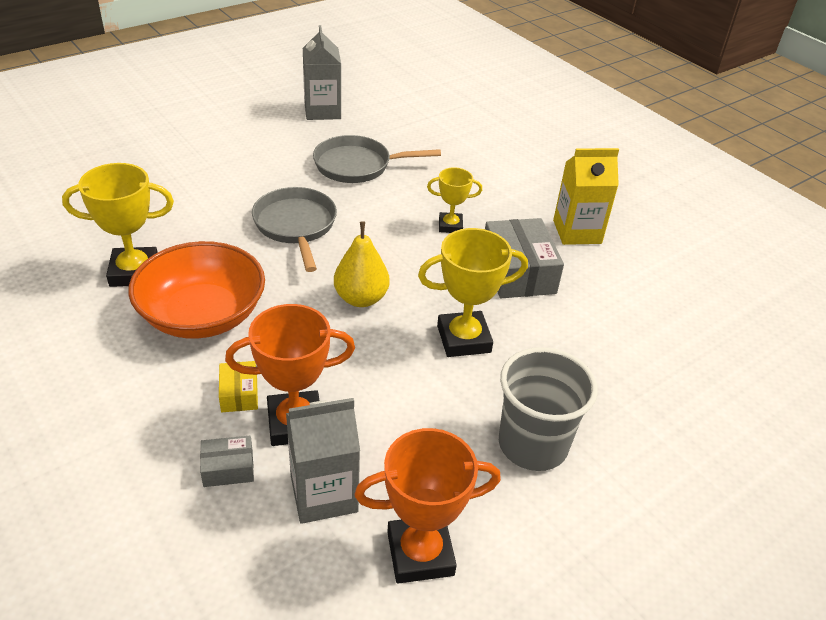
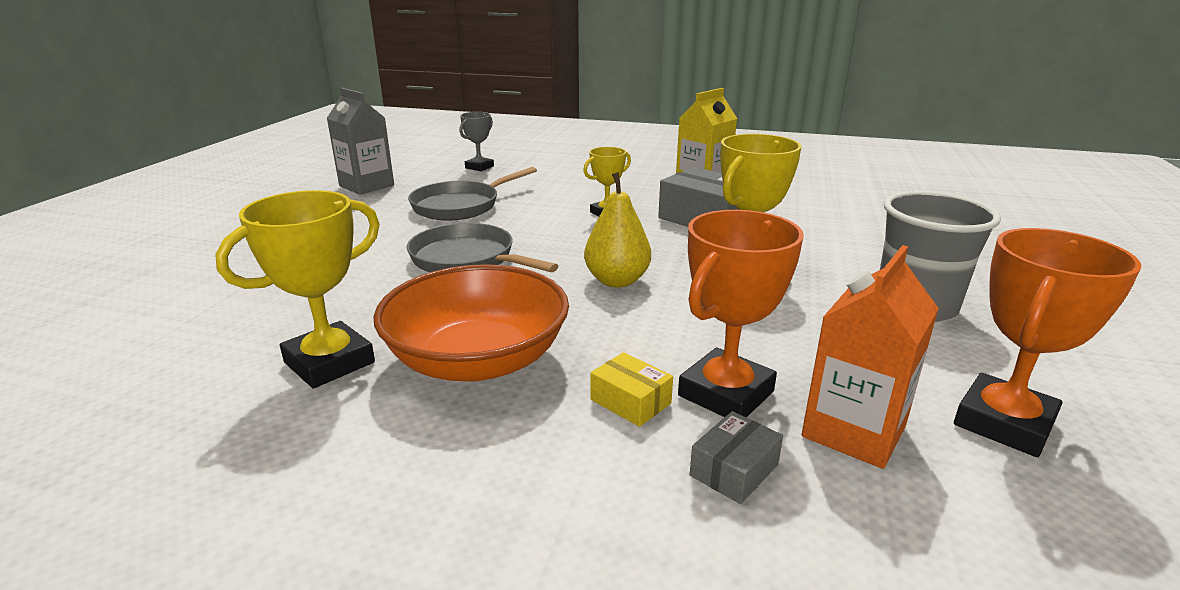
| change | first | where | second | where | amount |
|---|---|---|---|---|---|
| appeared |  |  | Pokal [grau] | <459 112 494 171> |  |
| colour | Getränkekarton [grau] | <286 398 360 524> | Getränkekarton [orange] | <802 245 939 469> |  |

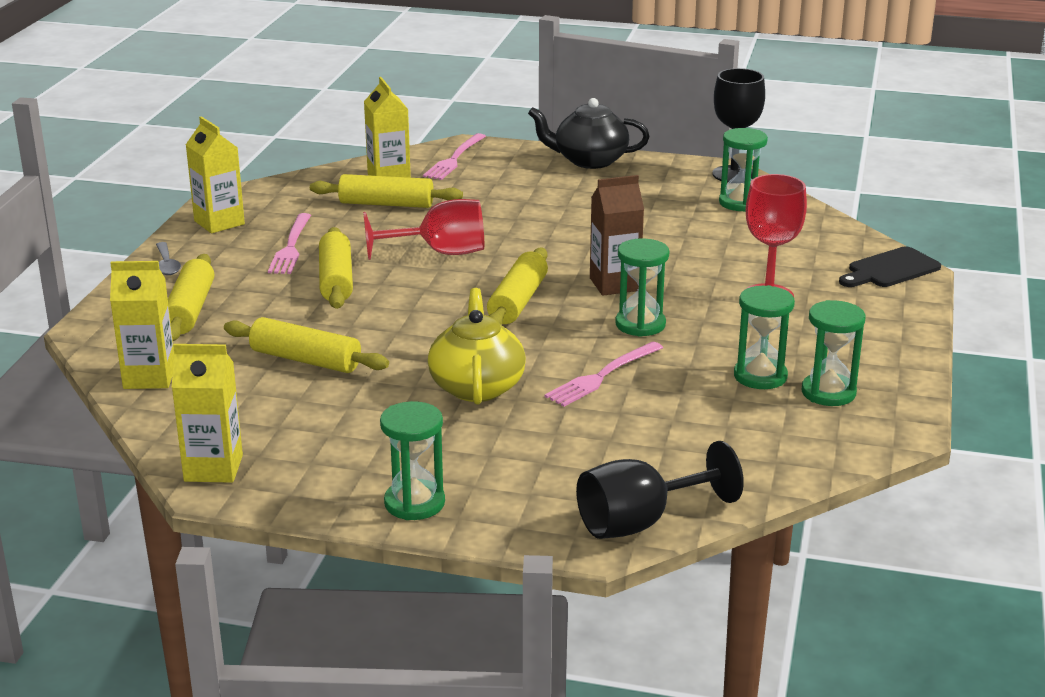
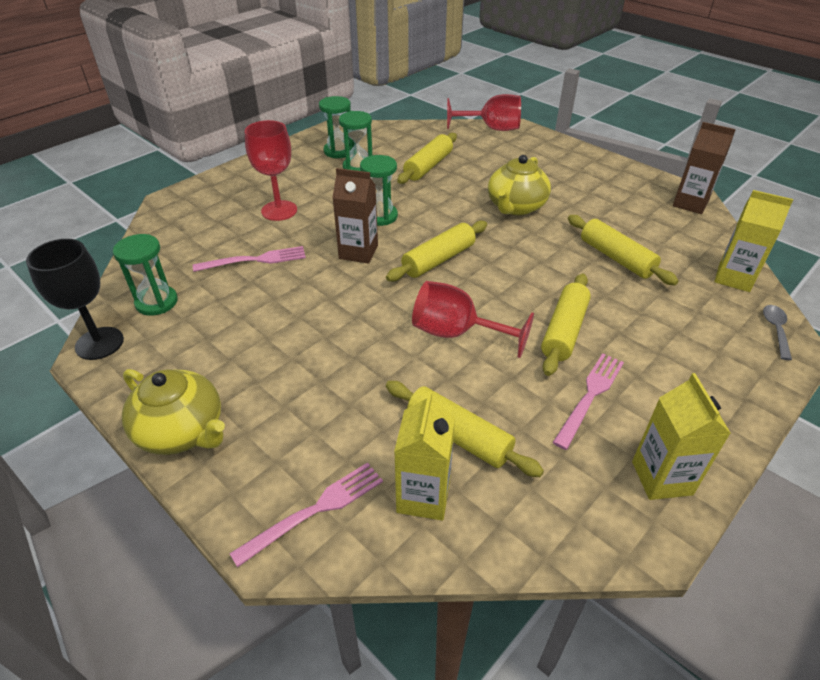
| change | first | where | second | where | amount |
|---|---|---|---|---|---|
| colour | Teekanne [schwarz] | <528 98 649 169> | Teekanne [gelb] | <122 369 225 455> |  |
| relocated | Gabel [rosa] | <544 341 663 407> |  | <193 246 306 272> |  |
| relocated | Nudelholz [gelb] | <168 254 214 341> |  | <397 133 457 184> |  |
| colour | Kelch [schwarz] | <576 441 744 539> | Kelch [rot] | <447 94 521 131> |  |
| colour | Getränkekarton [gelb] | <172 344 243 483> | Getränkekarton [braun] | <673 122 736 214> |  |
| relocated | Löffel [grau] | <156 242 181 275> |  | <763 305 792 360> |  |
| missing | Sanduhr [grün] | <380 401 445 520> |  |  |  |
| missing | Schneidebrett [schwarz] | <839 246 941 287> |  |  |  |

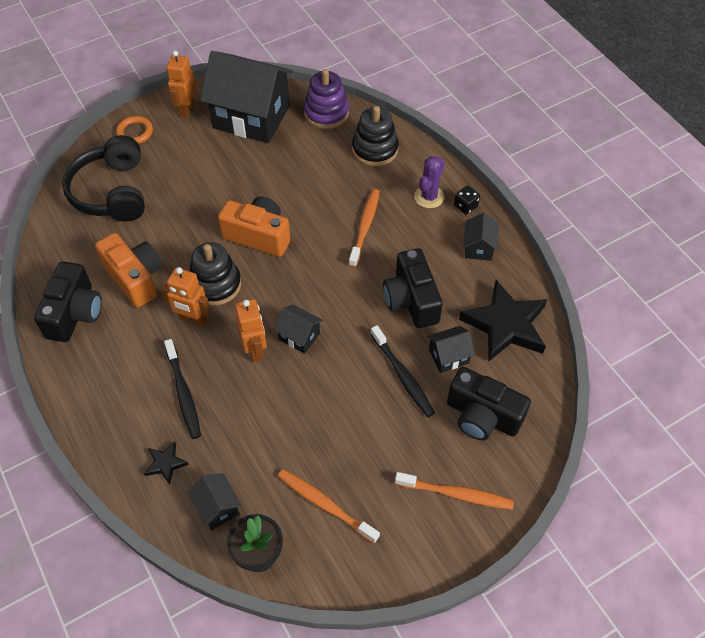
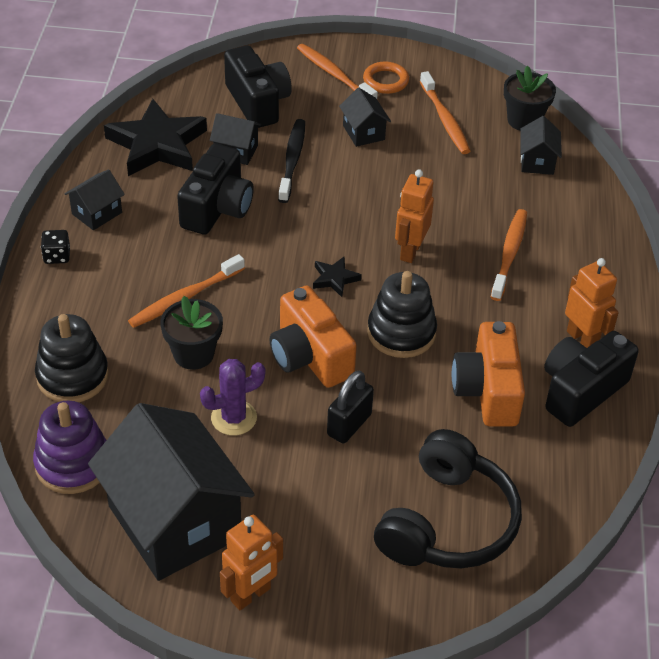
| change | first | where | second | where | amount |
|---|---|---|---|---|---|
| appeared |  |  | Blumentopf [schwarz] | <160 296 223 370> |  |
| relocated | Kaktus [lila] | <414 156 445 208> |  | <200 359 265 435> |  |
| relocated | Stern [schwarz] | <144 441 189 485> |  | <313 256 362 297> |  |
| appeared |  |  | Vorhängeschloss [schwarz] | <327 371 374 443> |  |
| relocated | Haus [schwarz] | <274 304 323 354> |  | <339 88 391 147> |  |
| relocated | Ring [orange] | <116 116 153 144> |  | <363 61 409 94> |  |
| colour | Zahnbürste [schwarz] | <164 339 201 439> | Zahnbürste [orange] | <491 209 527 301> |  |
| relocated | Roboter [orange] | <161 267 211 327> |  | <565 258 619 348> |  |

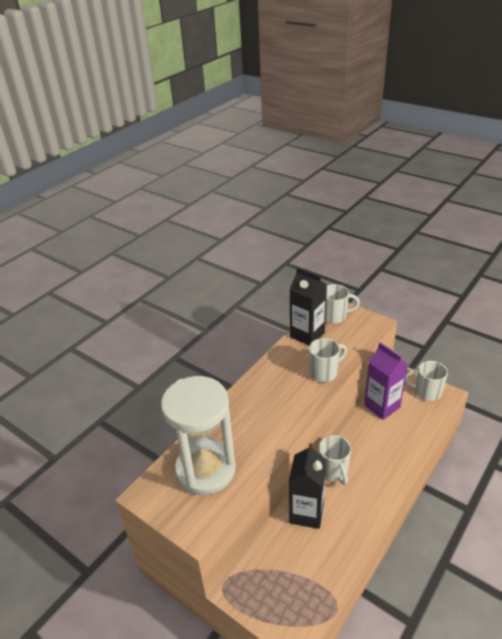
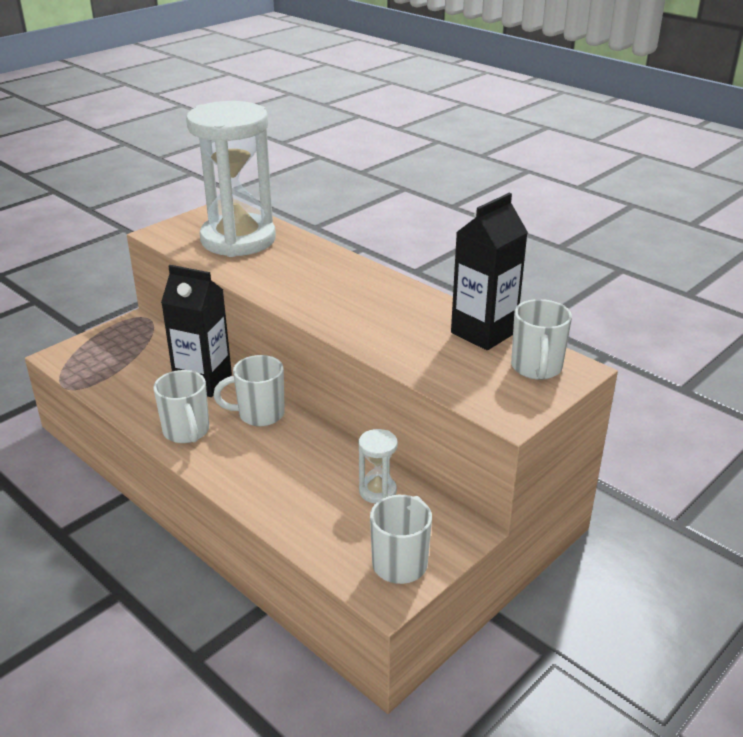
| change | first | where | second | where | amount |
|---|---|---|---|---|---|
| relocated | Tasse [weiß] | <309 338 347 382> |  | <153 370 209 443> |  |
| exchanged | Getränkekarton [lila] | <364 342 408 420> | Sanduhr [weiß] | <359 429 398 504> |  |

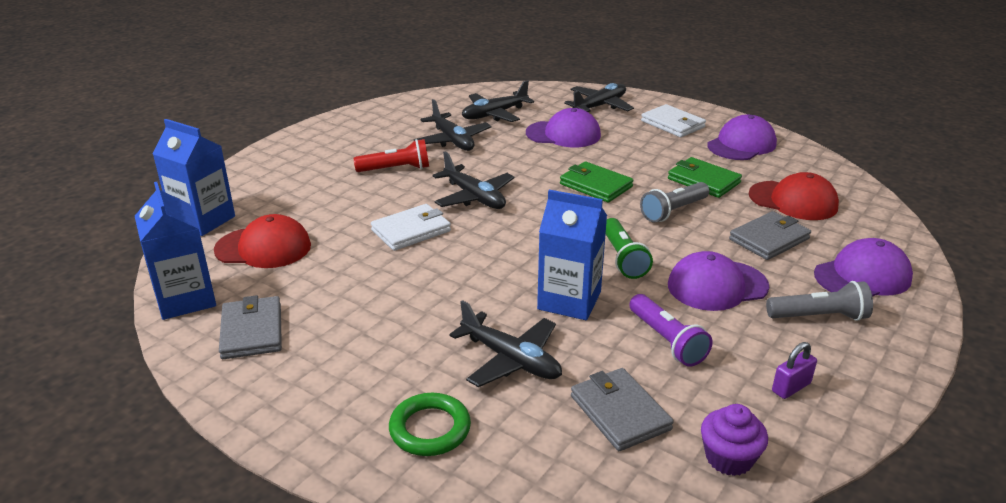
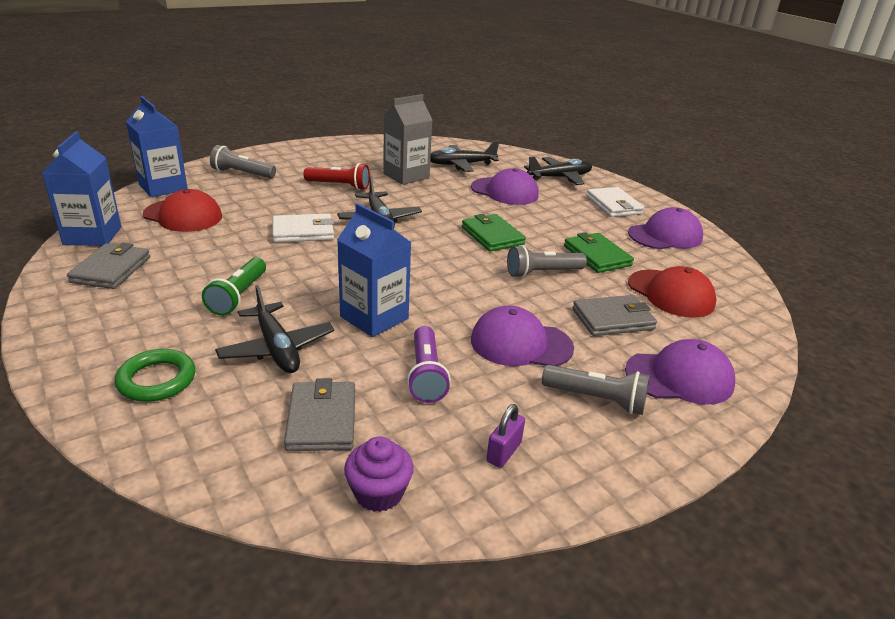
| change | first | where | second | where | amount |
|---|---|---|---|---|---|
| relocated | Taschenlampe [grün] | <606 218 653 279> |  | <202 258 266 316> |  |
| appeared |  |  | Taschenlampe [grau] | <210 145 276 178> |  |
| exchanged | Flugzeug [schwarz] | <414 99 491 151> | Getränkekarton [grau] | <383 94 432 185> |  |
| spun | Vorhängeschloss [lila] | <772 342 817 399> |  | <486 404 525 468> | 45 degrees counterclockwise |

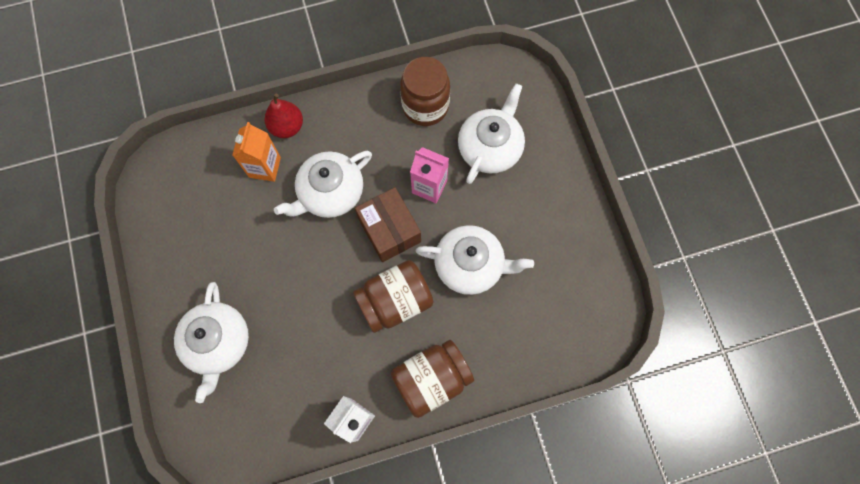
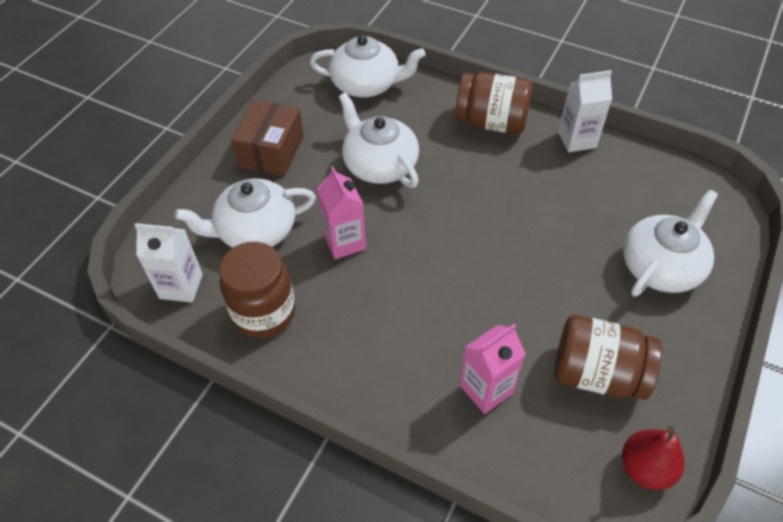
| change | first | where | second | where | amount |
|---|---|---|---|---|---|
| appeared |  |  | Getränkekarton [weiß] | <135 223 203 302> |  |
| relocated | Schachtel [braun] | <355 187 421 262> |  | <231 100 304 176> |  |
| relocated | Teekanne [weiß] | <274 151 372 218> |  | <310 35 426 97> |  |
| colour | Getränkekarton [orange] | <232 122 281 182> | Getränkekarton [rosa] | <460 324 526 414> |  |
| relocated | Einmachglas [braun] | <353 260 433 333> |  | <555 315 662 400> |  |
| relocated | Birne [rot] | <265 94 303 138> |  | <622 425 685 490> |  |

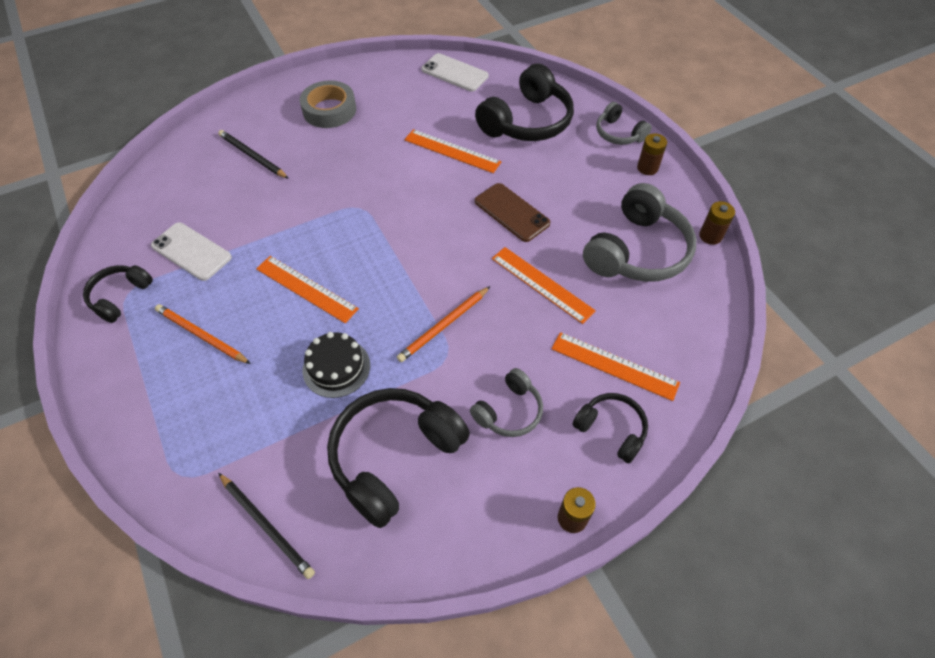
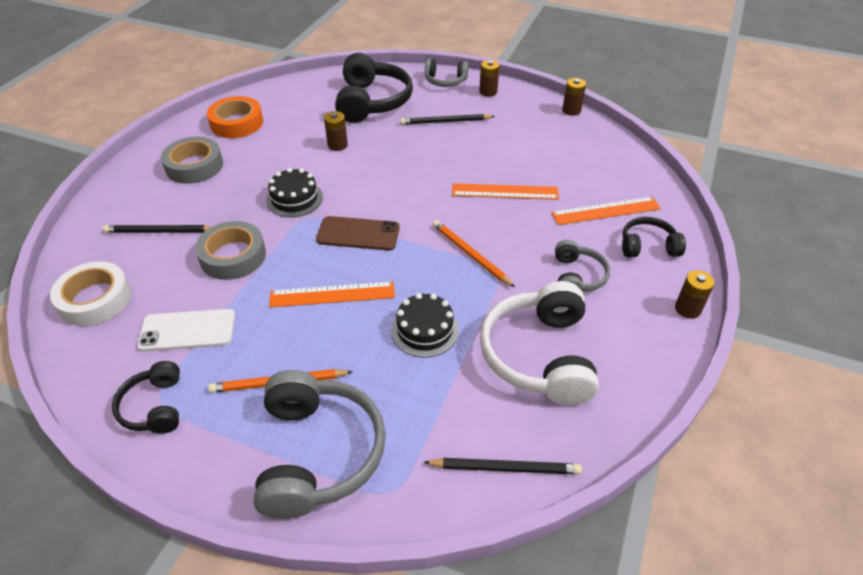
| change | first | where | second | where | amount |
|---|---|---|---|---|---|
| appeared |  |  | Klebeband [weiß] | <50 261 131 326> |  |
| appeared |  |  | Klebeband [grau] | <195 221 266 280> |  |
| appeared |  |  | Klebeband [orange] | <207 96 263 138> |  |
| relocated | Kopfhörer [grau] | <583 183 696 282> |  | <253 370 386 519> |  |
| appeared |  |  | Kuchen [schwarz] | <266 168 323 217> |  |
| relocated | Handy [braun] | <475 183 550 242> |  | <316 216 400 251> |  |
| exchanged | Lineal [orange] | <404 129 501 173> | Batterie [braun] | <324 111 348 151> |  |
| appeared |  |  | Bleistift [schwarz] | <400 114 495 125> |  |
| spun | Bleistift [orange] | <397 286 490 362> |  | <433 220 515 287> | 135 degrees clockwise |
| colour | Kopfhörer [schwarz] | <327 388 470 528> | Kopfhörer [weiß] | <480 281 599 405> |  |
| missing | Handy [weiß] | <422 53 489 91> |  |  |  |

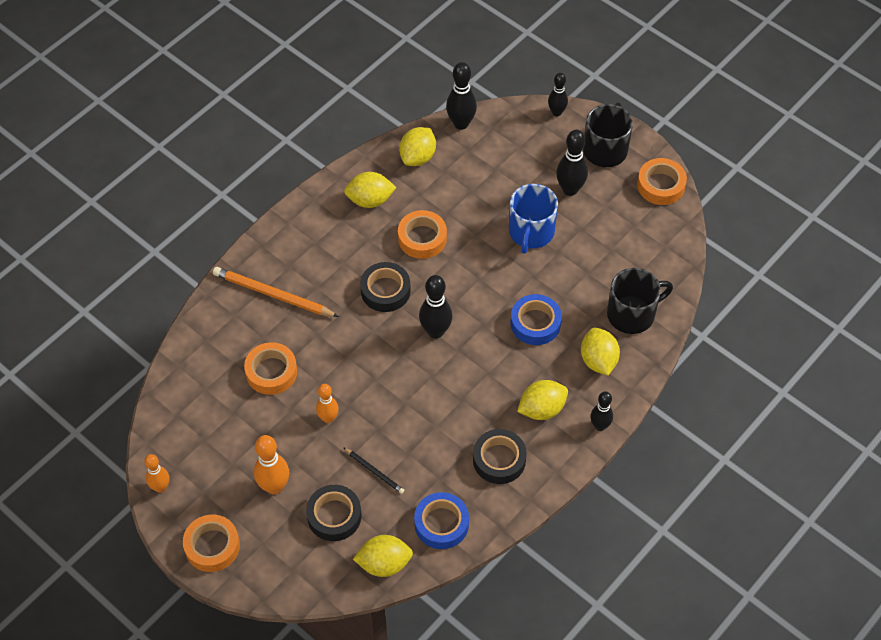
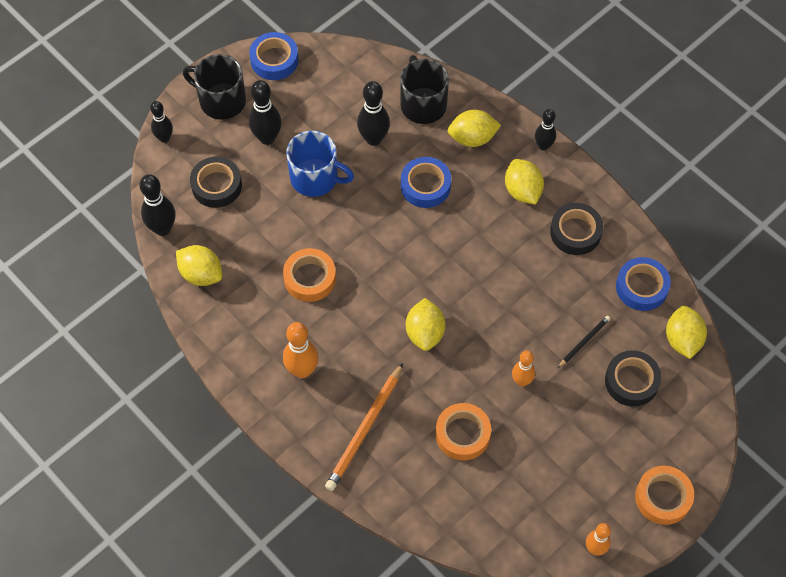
| change | first | where | second | where | amount |
|---|---|---|---|---|---|
| relocated | Klebeband [schwarz] | <360 262 411 312> |  | <190 157 242 208> |  |
| colour | Klebeband [orange] | <637 158 687 205> | Klebeband [blau] | <249 32 299 80> |  |
| relocated | Bowlingkegel [orange] | <254 435 289 495> |  | <283 322 319 378> |  |
| relocated | Bowlingkegel [schwarz] | <419 275 452 338> |  | <357 81 390 146> |  |
| relocated | Zitrone [gelb] | <344 172 396 208> |  | <406 298 445 351> |  |

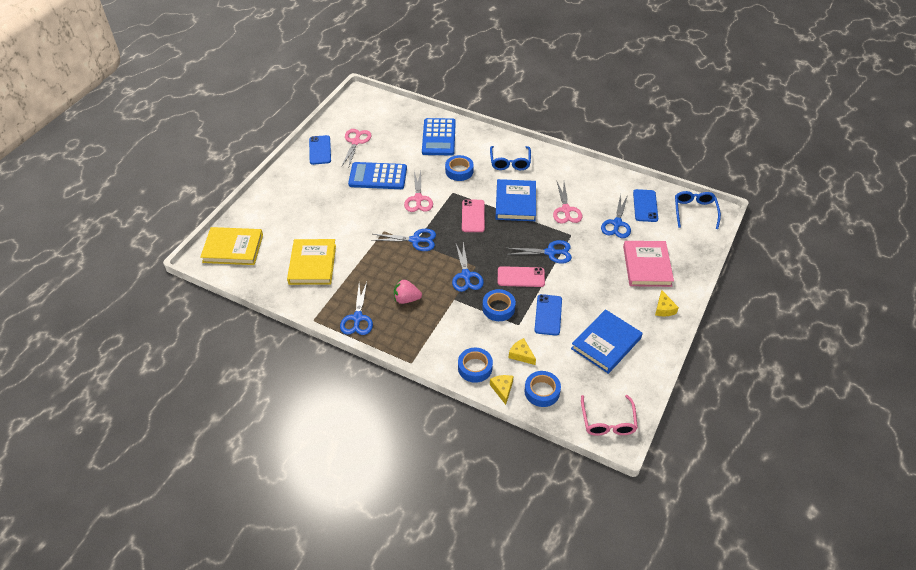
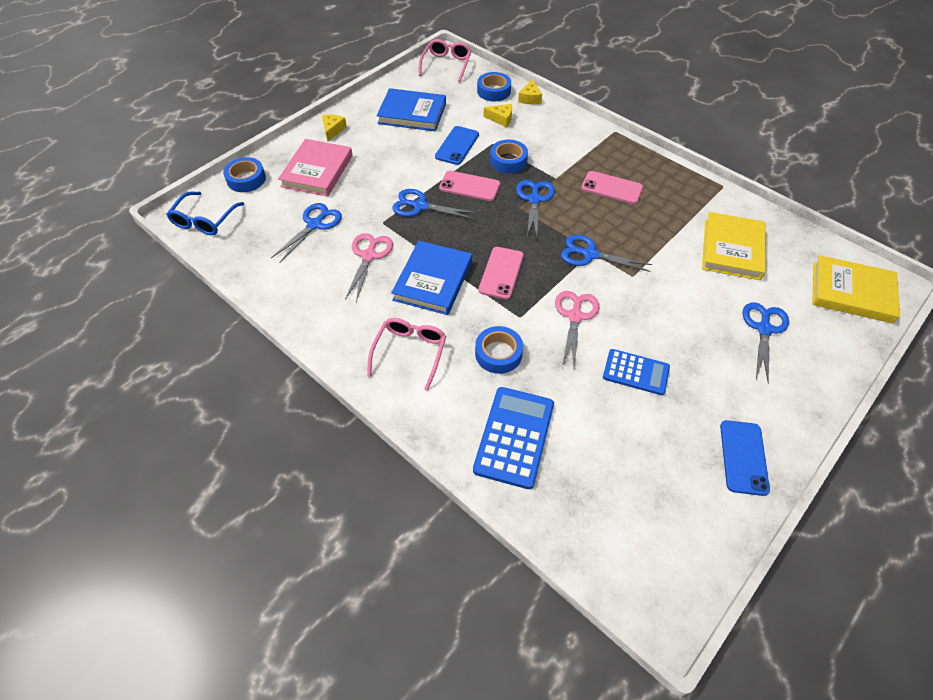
| change | first | where | second | where | amount |
|---|---|---|---|---|---|
| relocated | Klebeband [blau] | <458 347 493 383> |  | <223 157 266 192> |  |
| colour | Brille [blau] | <490 146 531 170> | Brille [rosa] | <367 318 446 391> |  |
| spun | Buch [blau] | <571 309 643 374> |  | <376 88 446 131> | 45 degrees clockwise |
| spun | Käse [gelb] | <509 338 536 365> |  | <484 104 512 127> | 45 degrees counterclockwise |
| exchanged | Erdbeere [rosa] | <394 280 422 304> | Handy [rosa] | <581 171 643 204> |  |
| size | Taschenrechner [blau] | <348 162 407 189> |  | <603 349 670 395> | x0.65 |
| relocated | Schere [blau] | <340 282 373 335> |  | <743 302 789 384> |  |
| missing | Schere [rosa] | <342 129 372 168> |  |  |  |
| missing | Handy [blau] | <633 189 658 222> |  |  |  |

